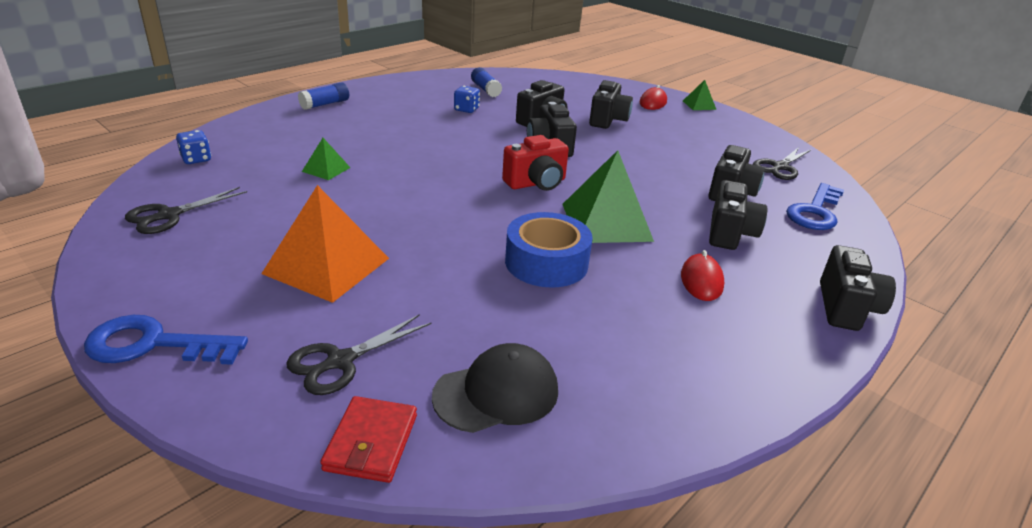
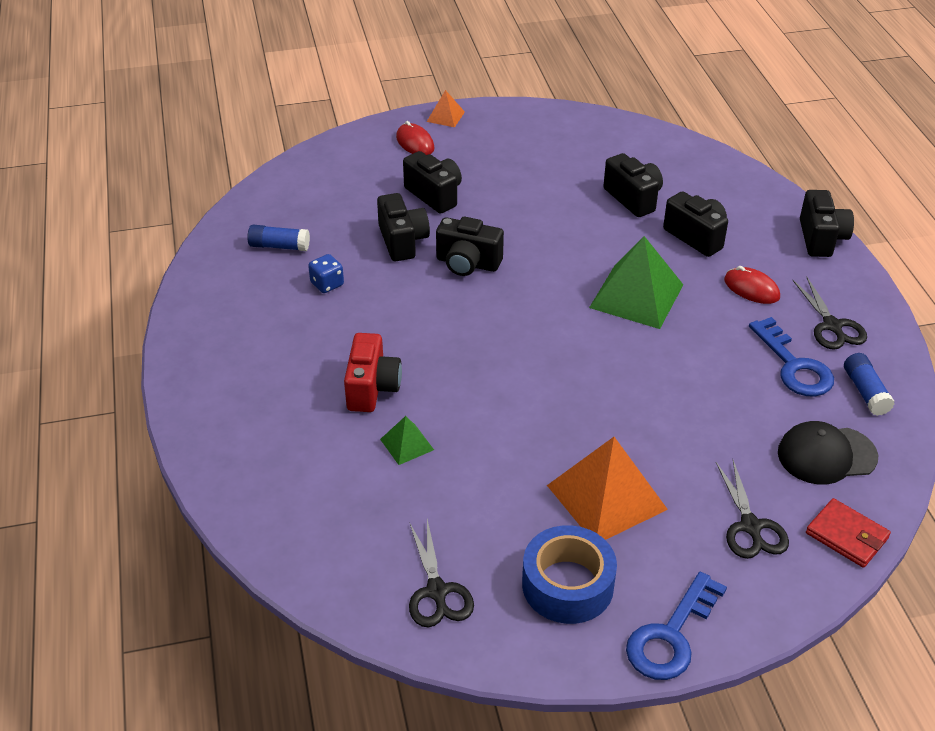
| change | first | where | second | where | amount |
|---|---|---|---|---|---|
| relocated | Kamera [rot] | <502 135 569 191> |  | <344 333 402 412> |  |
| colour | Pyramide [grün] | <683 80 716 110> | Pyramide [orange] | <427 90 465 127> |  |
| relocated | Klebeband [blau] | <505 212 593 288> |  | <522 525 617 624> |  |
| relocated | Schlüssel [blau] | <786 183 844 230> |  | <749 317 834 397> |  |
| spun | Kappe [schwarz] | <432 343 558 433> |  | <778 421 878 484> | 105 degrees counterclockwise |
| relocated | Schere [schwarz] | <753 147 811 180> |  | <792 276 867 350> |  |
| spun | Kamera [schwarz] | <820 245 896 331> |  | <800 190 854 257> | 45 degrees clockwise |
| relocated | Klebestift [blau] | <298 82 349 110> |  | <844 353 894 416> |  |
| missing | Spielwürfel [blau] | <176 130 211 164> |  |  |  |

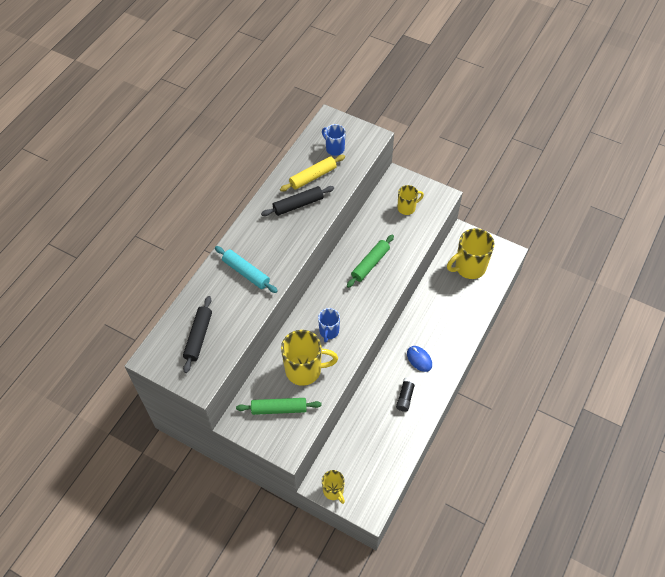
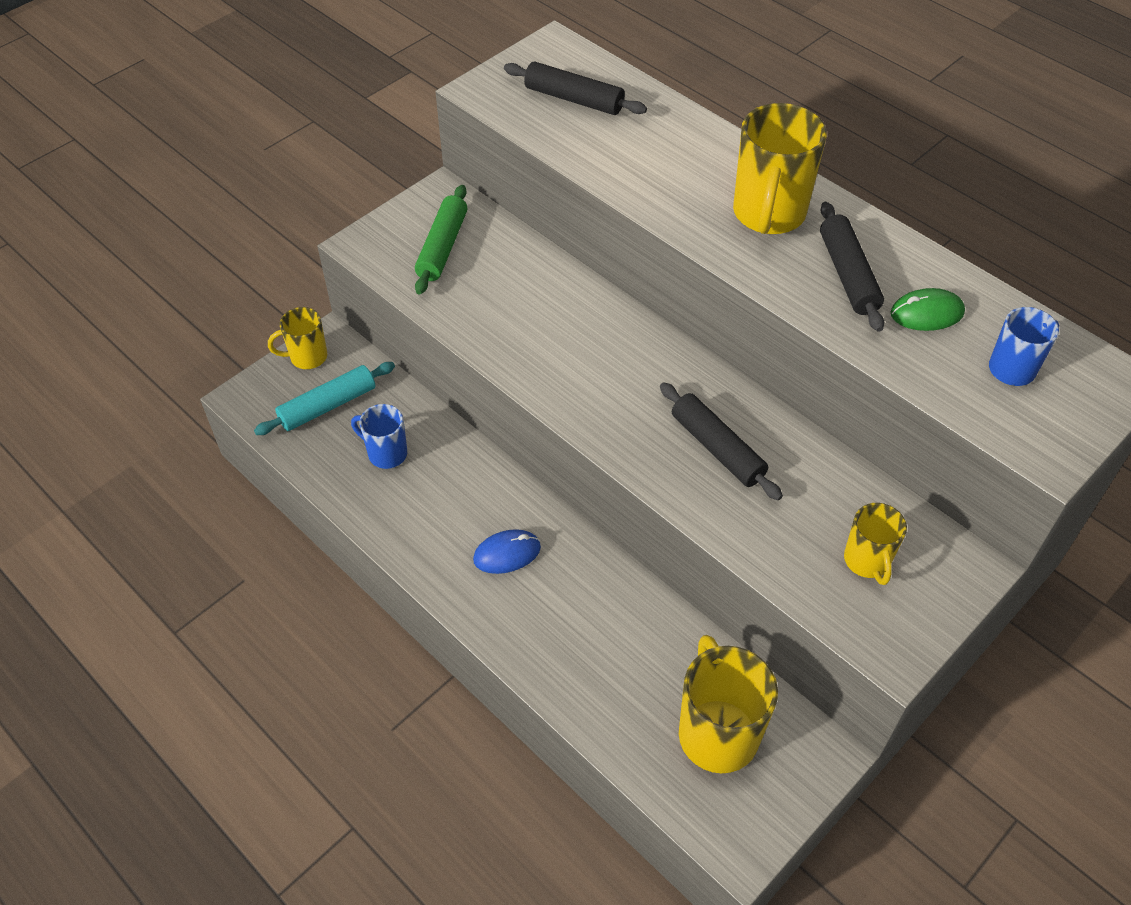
| change | first | where | second | where | amount |
|---|---|---|---|---|---|
| relocated | Nudelholz [türkis] | <215 246 278 293> |  | <254 362 395 435> |  |
| relocated | Tasse [blau] | <318 308 340 343> |  | <351 404 407 469> |  |
| colour | Nudelholz [grün] | <347 234 394 288> | Nudelholz [schwarz] | <660 382 783 500> |  |
| relocated | Tasse [gelb] | <281 330 338 386> |  | <733 103 827 234> |  |
| exchanged | Nudelholz [gelb] | <280 155 345 192> | Computermaus [grün] | <891 288 965 331> |  |
| missing | Klebestift [schwarz] | <396 377 416 412> |  |  |  |

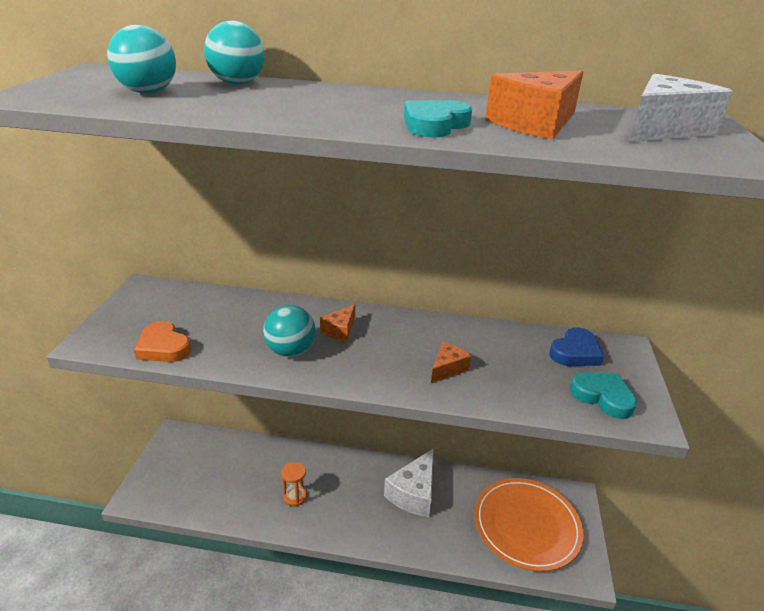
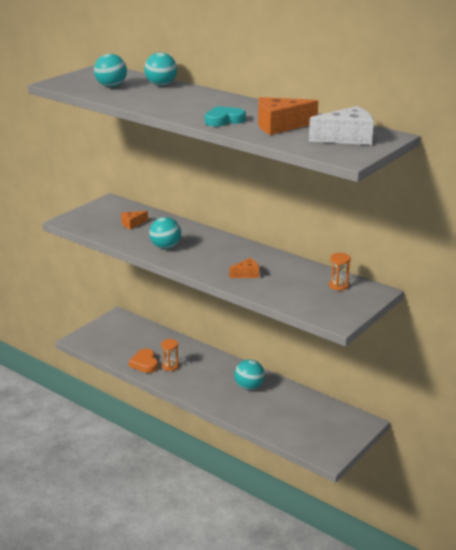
| change | first | where | second | where | amount |
|---|---|---|---|---|---|
| relocated | Käse [orange] | <320 304 355 342> |  | <121 211 148 230> |  |
| relocated | Herz [orange] | <134 321 191 362> |  | <129 349 158 373> |  |
| exchanged | Käse [weiß] | <384 448 434 517> | Ball [türkis] | <234 359 265 390> |  |
| exchanged | Herz [blau] | <549 327 604 366> | Sanduhr [orange] | <329 253 351 290> |  |
| missing | Teller [orange] | <474 478 584 571> |  |  |  |
| missing | Herz [türkis] | <570 372 637 419> |  |  |  |

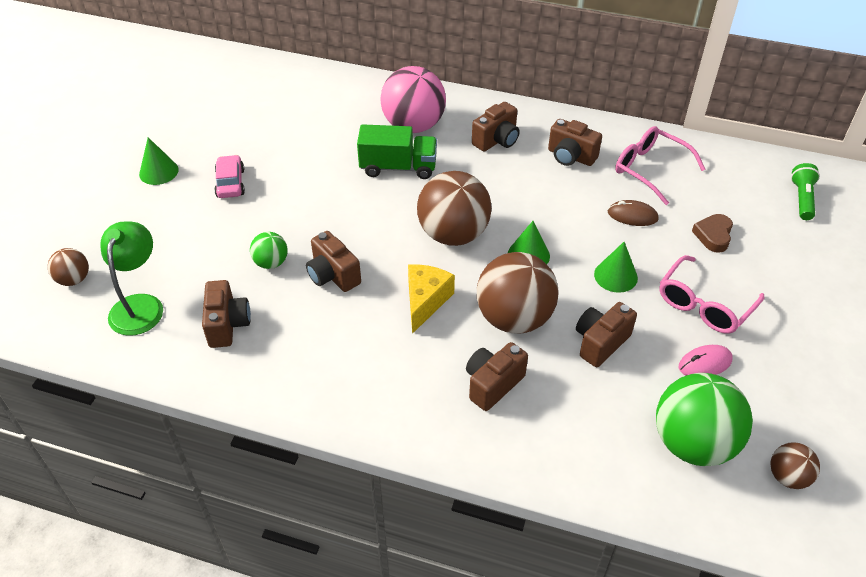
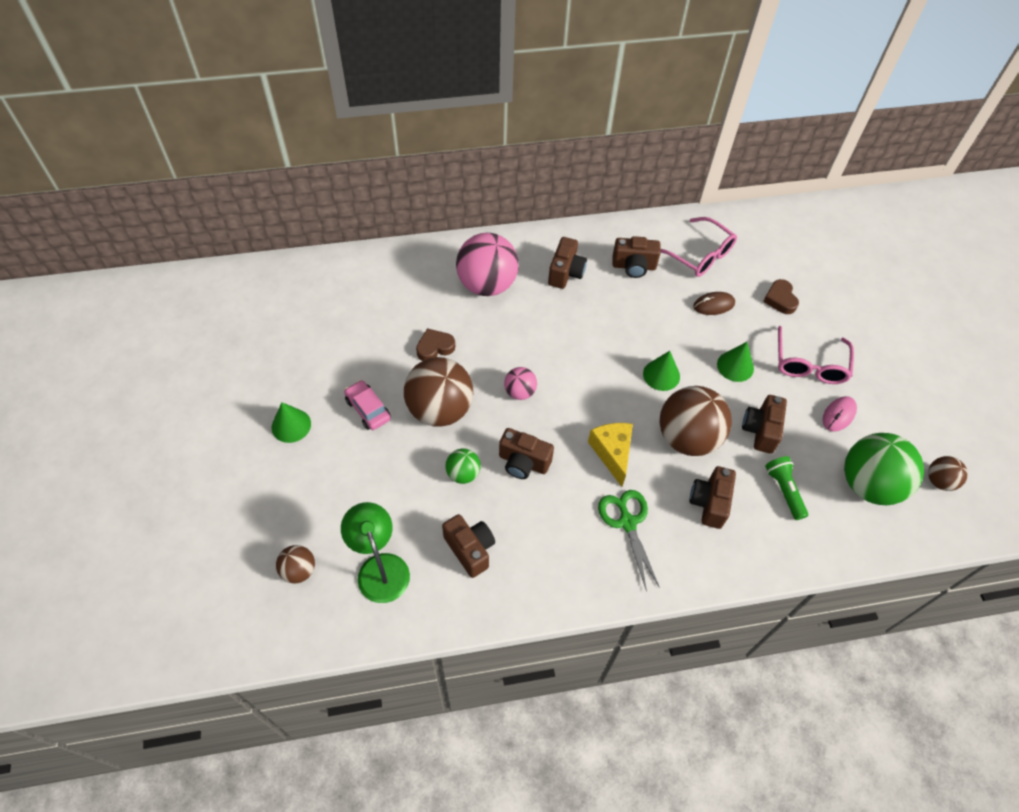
| change | first | where | second | where | amount |
|---|---|---|---|---|---|
| relocated | Ball [braun] | <417 171 492 246> |  | <404 357 473 427> |  |
| appeared |  |  | Herz [braun] | <416 328 455 361> |  |
| appeared |  |  | Ball [rosa] | <504 367 537 400> |  |
| appeared |  |  | Schere [grün] | <598 490 660 592> |  |
| spun | Brille [rosa] | <615 126 705 205> |  | <661 217 737 277> | 150 degrees counterclockwise |
| relocated | Taschenlampe [grün] | <791 163 820 220> |  | <765 456 808 520> |  |
| missing | Lastwagen [grün] | <357 124 437 179> |  |  |  |

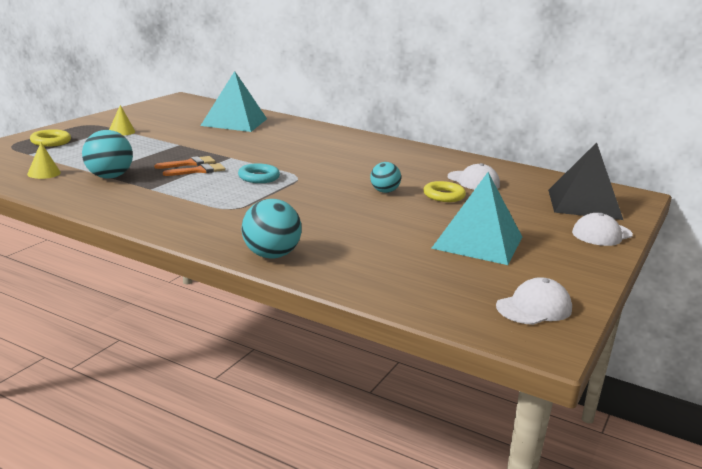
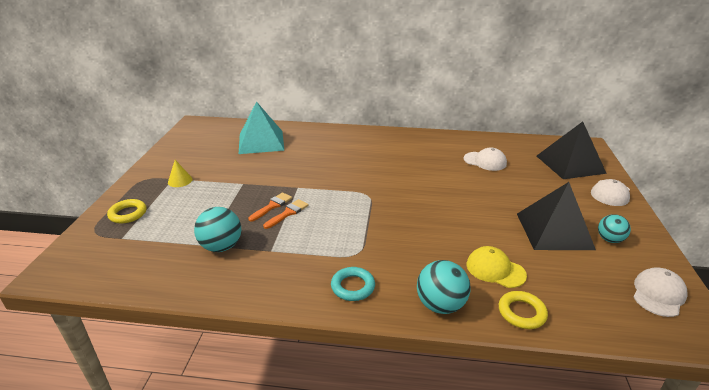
| change | first | where | second | where | amount |
|---|---|---|---|---|---|
| relocated | Ring [türkis] | <238 163 280 183> |  | <331 267 375 301> |  |
| appeared |  |  | Kappe [gelb] | <467 246 527 288> |  |
| relocated | Ring [gelb] | <423 181 466 202> |  | <499 291 548 329> |  |
| colour | Pyramide [türkis] | <431 172 522 265> | Pyramide [schwarz] | <517 182 596 250> |  |
| relocated | Ball [türkis] | <370 162 401 193> |  | <598 214 631 243> |  |
| missing | Kegel [gelb] | <27 143 61 179> |  |  |  |

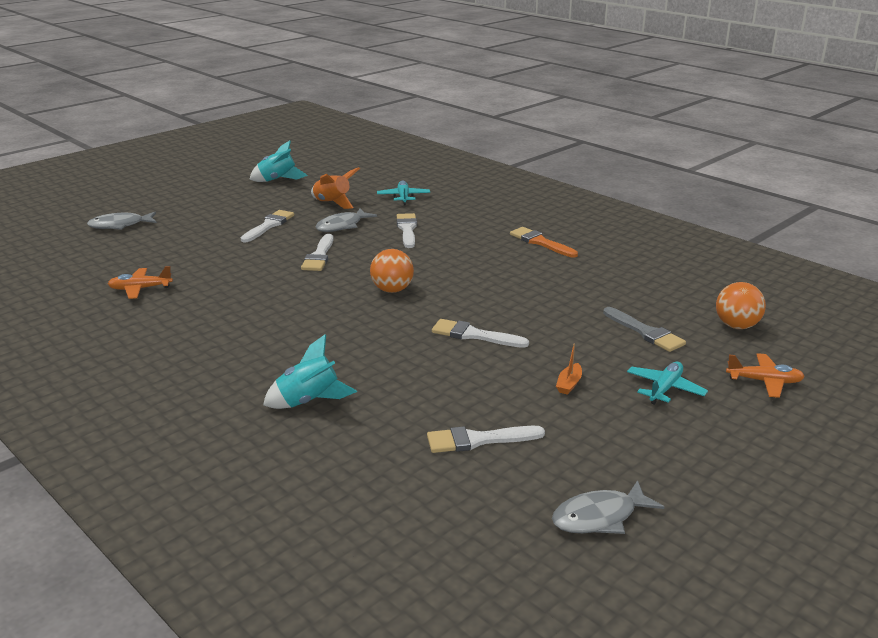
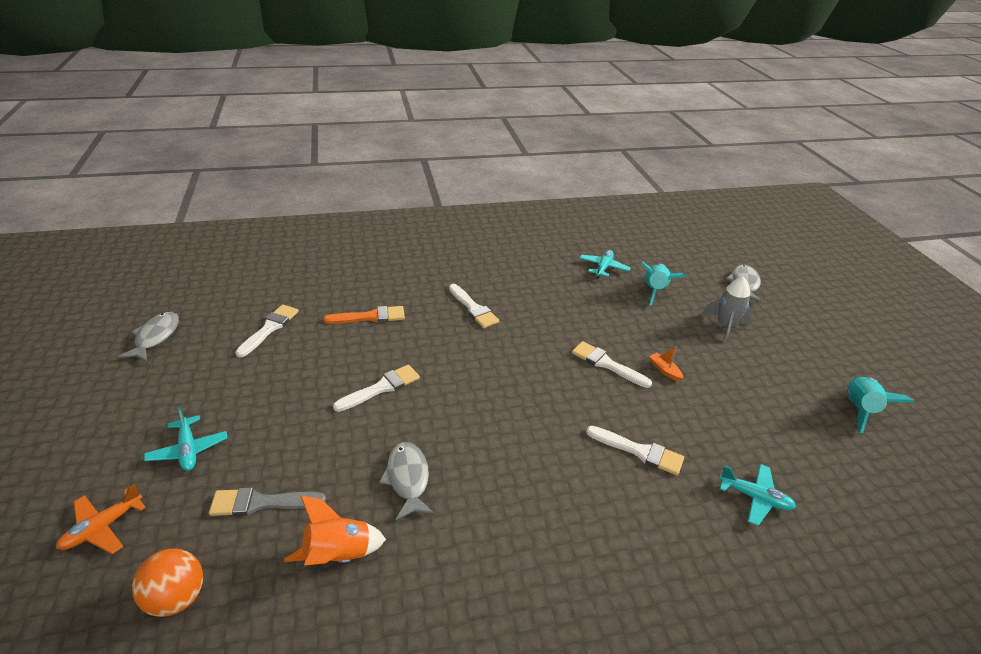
| change | first | where | second | where | amount |
|---|---|---|---|---|---|
| relocated | Rakete [orange] | <311 167 360 209> |  | <284 496 386 565> |  |
| relocated | Pinsel [orange] | <510 227 578 258> |  | <324 306 405 324> |  |
| relocated | Fisch [grau] | <315 208 377 232> |  | <379 442 434 520> |  |
| relocated | Pinsel [weiß] | <241 210 294 243> |  | <449 284 499 328> |  |
| colour | Flugzeug [orange] | <108 266 173 299> | Flugzeug [türkis] | <579 250 630 279> |  |
| relocated | Rakete [türkis] | <263 335 357 409> |  | <641 262 686 306> |  |
| relocated | Boot [orange] | <556 344 582 395> |  | <649 346 683 381> |  |
| appeared |  |  | Rakete [grau] | <703 277 752 342> |  |
| missing | Ball [orange] | <370 249 414 293> |  |  |  |

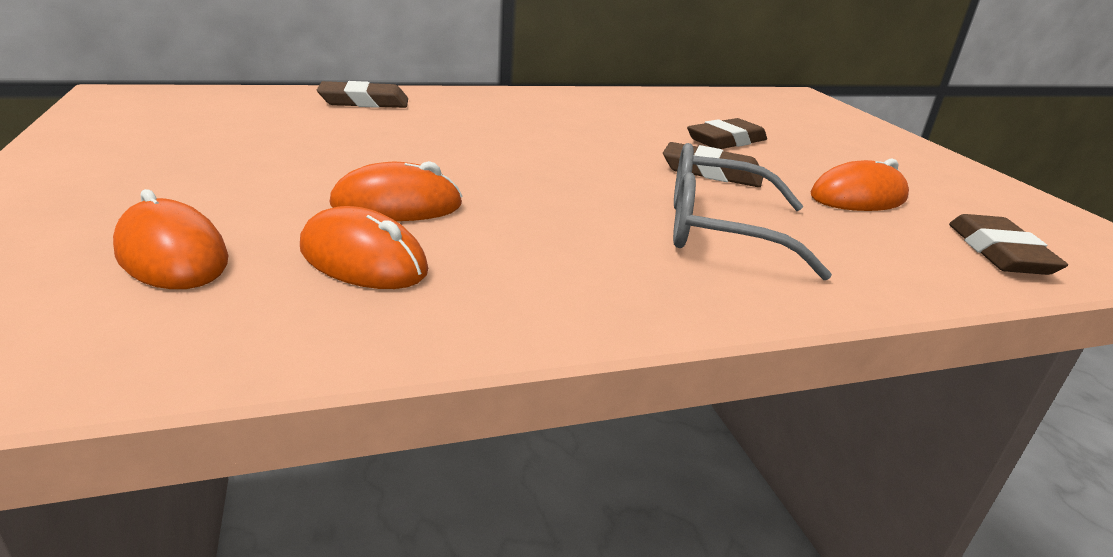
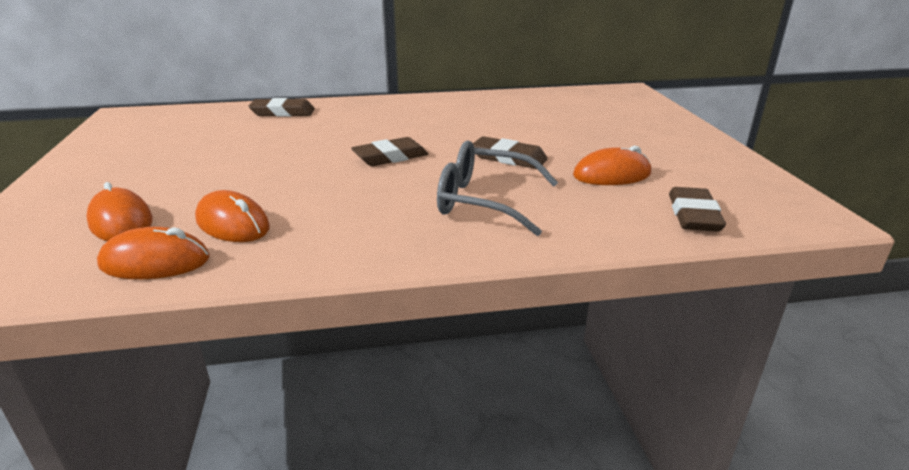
| change | first | where | second | where | amount |
|---|---|---|---|---|---|
| relocated | Computermaus [orange] | <330 161 463 221> |  | <97 227 210 279> |  |
| relocated | Radiergummi [braun] | <687 118 767 149> |  | <351 137 428 166> |  |

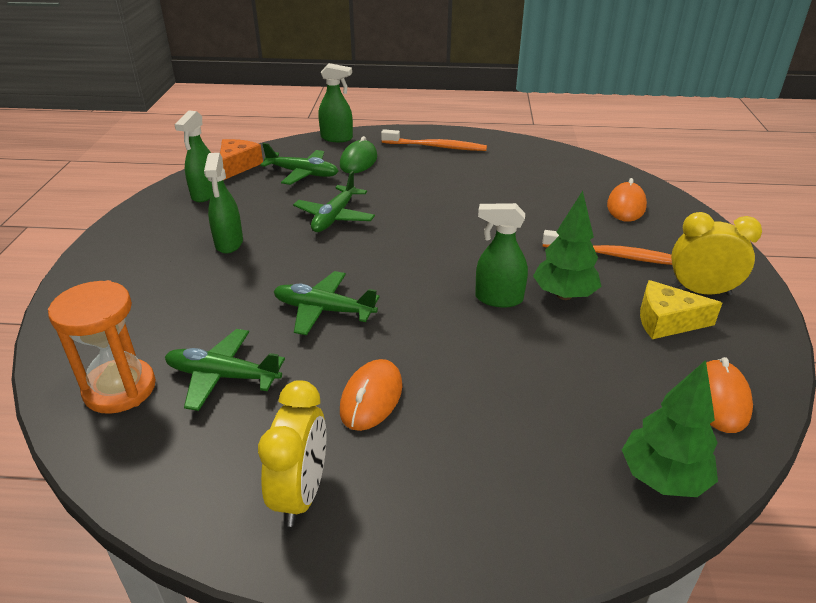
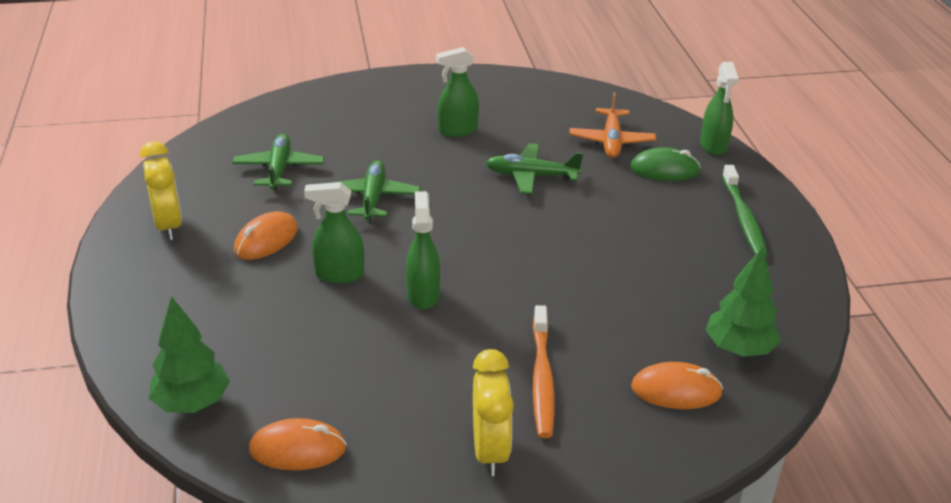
| change | first | where | second | where | amount |
|---|---|---|---|---|---|
| spun | Wecker [gelb] | <258 380 327 527> |  | <140 141 182 240> | 105 degrees counterclockwise |
| spun | Computermaus [orange] | <340 359 402 431> |  | <234 211 298 260> | 60 degrees counterclockwise |
| relocated | Sprühflasche [grün] | <175 110 212 202> |  | <304 182 364 284> |  |
| colour | Flugzeug [grün] | <260 143 338 185> | Flugzeug [orange] | <569 92 656 158> |  |
| relocated | Baum [grün] | <533 191 602 300> |  | <706 246 781 357> |  |
| colour | Zahnbürste [orange] | <381 129 487 151> | Zahnbürste [grün] | <722 165 768 258> |  |
| missing | Sanduhr [orange] | <48 280 156 414> |  |  |  |
| missing | Käse [orange] | <220 139 263 180> |  |  |  |
| missing | Käse [gelb] | <640 280 722 339> |  |  |  |

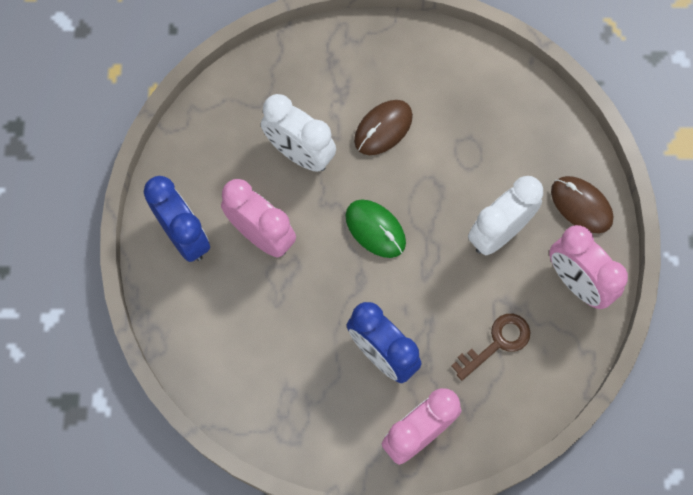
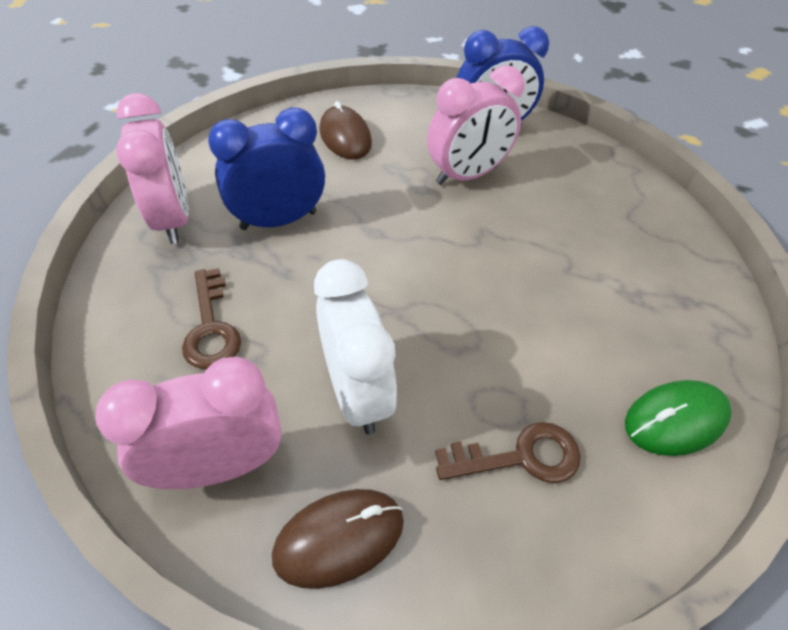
| change | first | where | second | where | amount |
|---|---|---|---|---|---|
| relocated | Computermaus [braun] | <354 100 413 155> |  | <319 101 372 159> |  |
| appeared |  |  | Schlüssel [braun] | <435 422 581 483> |  |
| relocated | Computermaus [grün] | <345 200 406 258> |  | <625 380 732 456> |  |
| missing | Wecker [weiß] | <261 94 336 172> |  |  |  |

